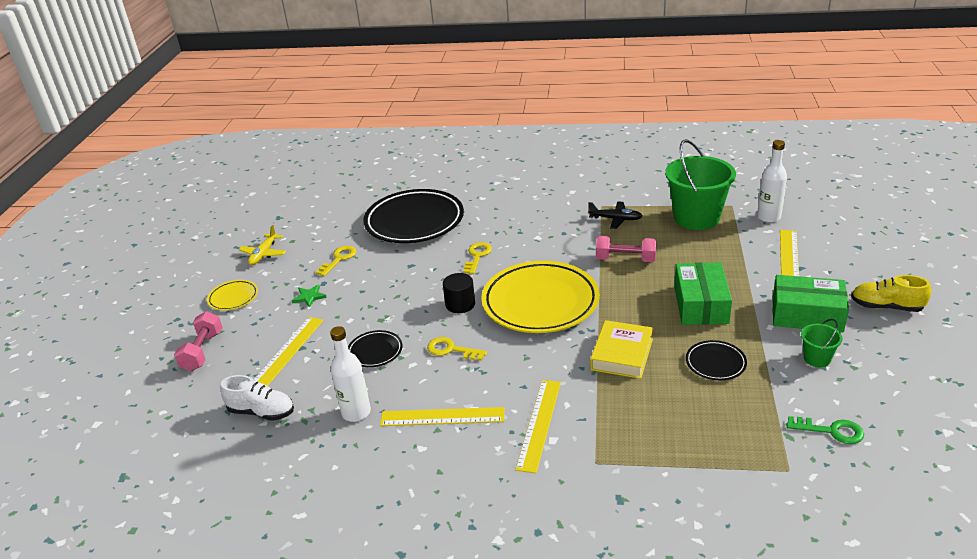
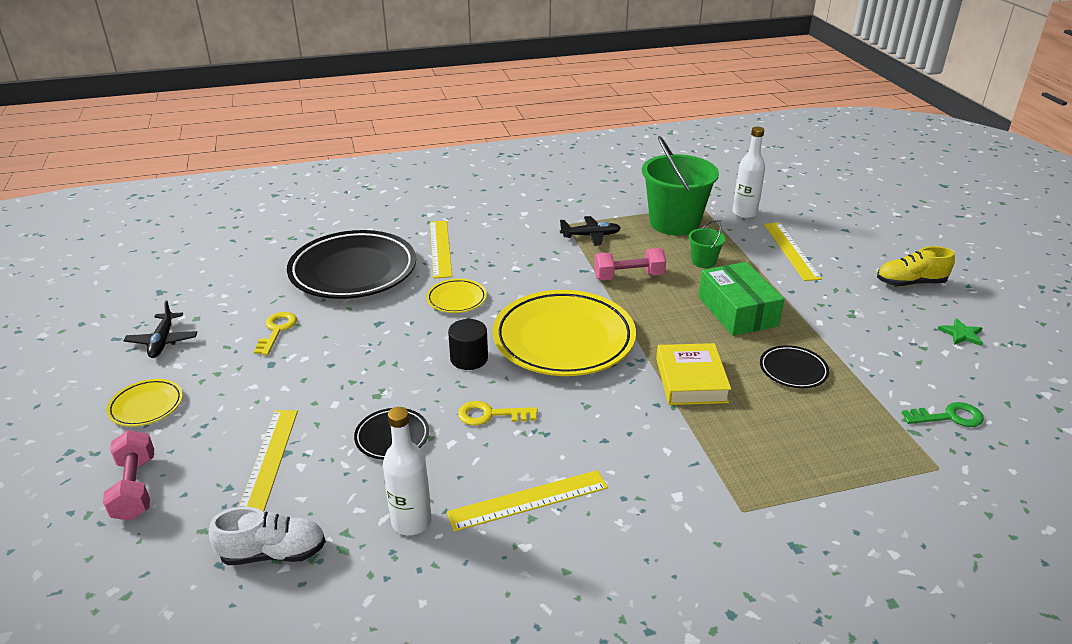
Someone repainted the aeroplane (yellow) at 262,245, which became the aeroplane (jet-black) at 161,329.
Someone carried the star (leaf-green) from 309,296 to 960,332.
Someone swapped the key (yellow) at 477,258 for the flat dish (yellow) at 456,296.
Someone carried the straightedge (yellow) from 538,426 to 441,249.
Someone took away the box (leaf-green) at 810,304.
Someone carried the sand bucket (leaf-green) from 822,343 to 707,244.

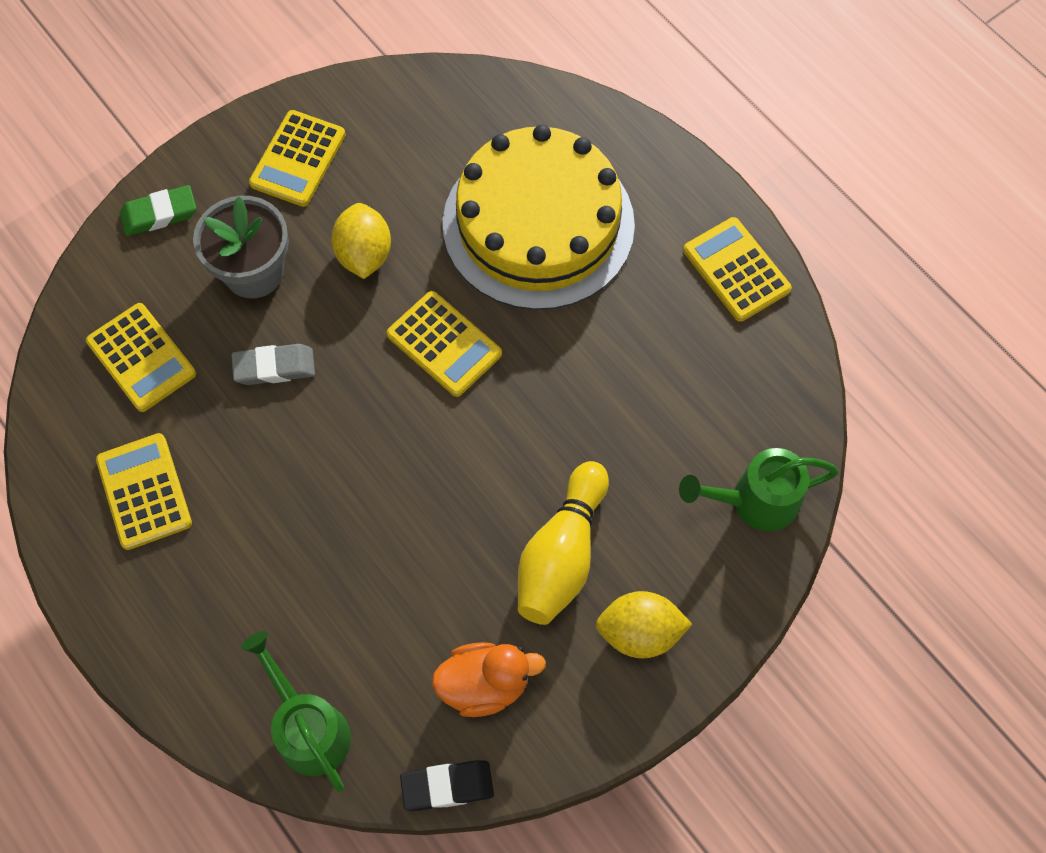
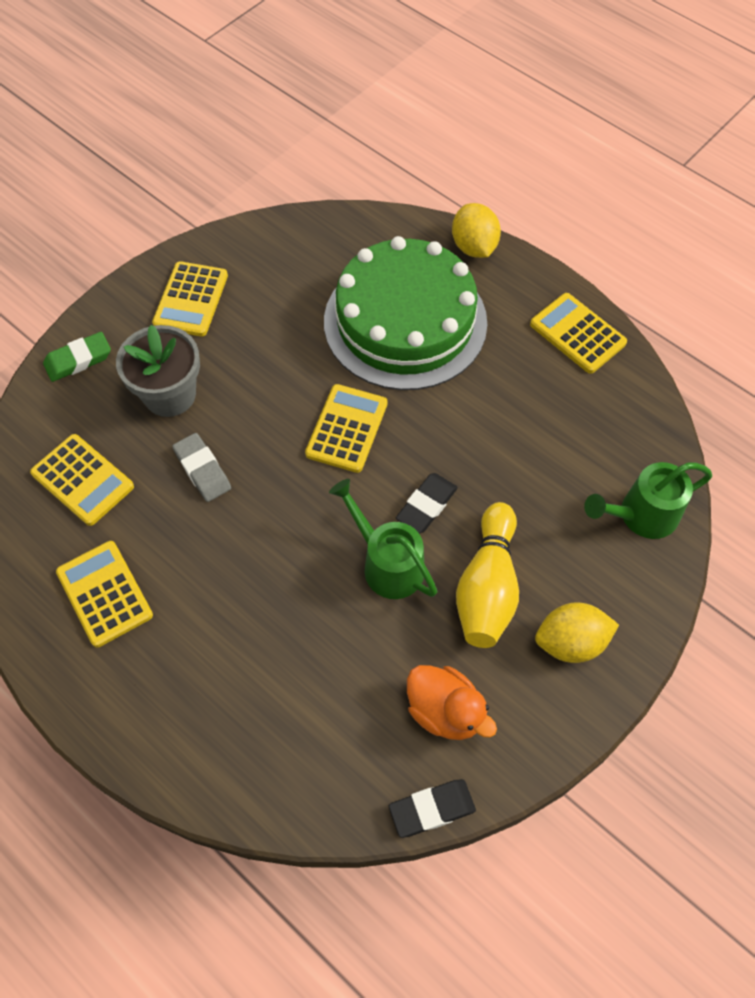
Someone rotated the pencil eraser (gray) at 273,364 by 75 degrees clockwise.
Someone carried the watering can (leaf-green) from 296,711 to 383,539.
Someone carried the toy lemon (yellow) from 361,241 to 476,230.
Someone rotated the adding machine (yellow) at 444,344 by 105 degrees counterclockwise.
Someone rotated the duck (orange) at 489,679 by 60 degrees clockwise.
Someone repainted the cake (yellow) at 539,217, which became the cake (leaf-green) at 405,313.
Someone put down the pencil eraser (jet-black) at 427,503.

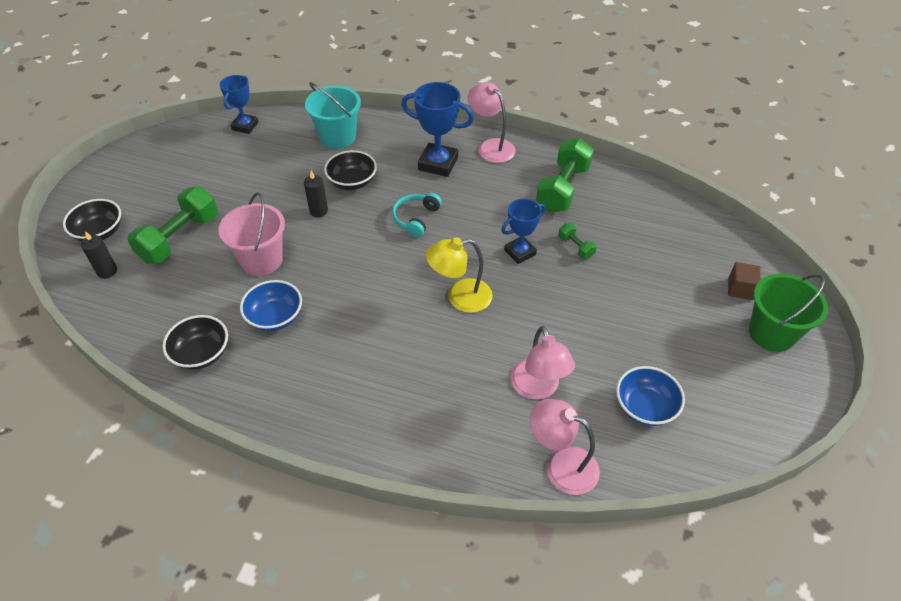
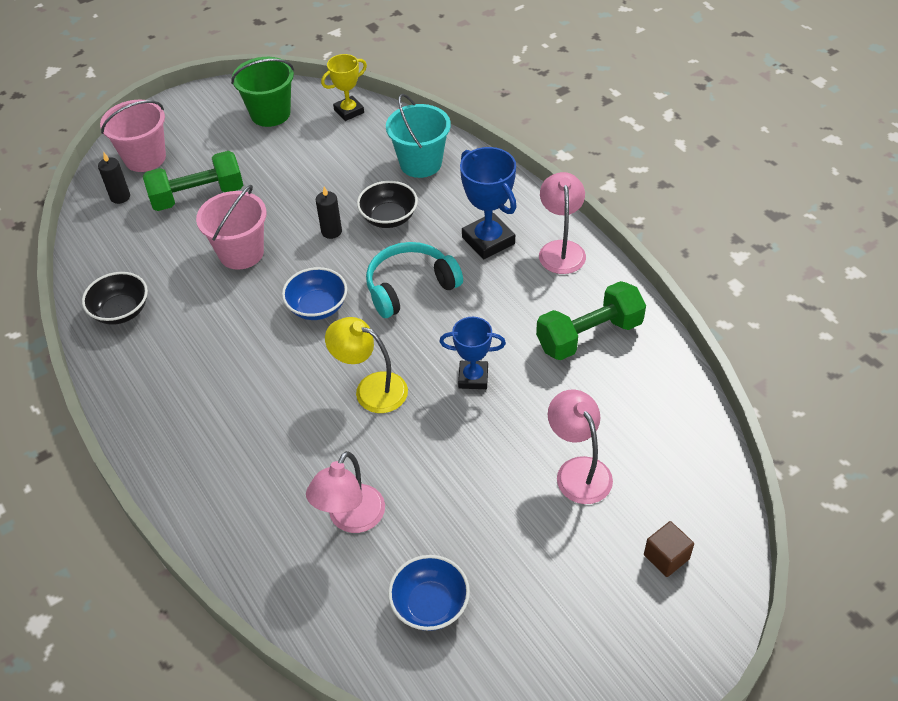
Someone swapped the bowl (jet-black) at 92,220 for the sand bucket (pink) at 133,136.
Someone repainted the trophy (royal blue) at 239,104, which became the trophy (yellow) at 344,87.
Someone carried the bowl (royal blue) from 271,305 to 314,293.
Someone scaled the over-ear headphones (aqua) at 417,215 by 1.53.
Someone carried the reading lamp (pink) from 565,447 to 580,446.
Someone took away the hand weight (leaf-green) at 577,241.
Someone carried the sand bucket (leaf-green) from 788,313 to 262,92.

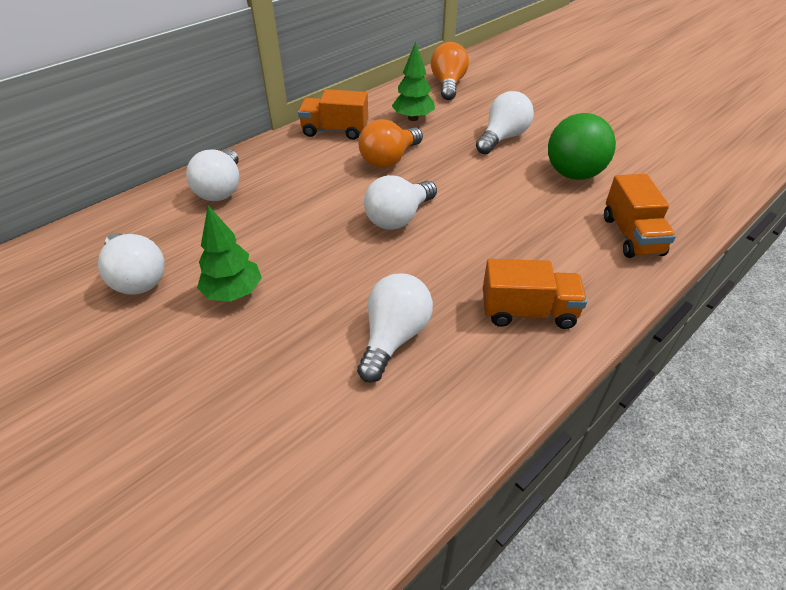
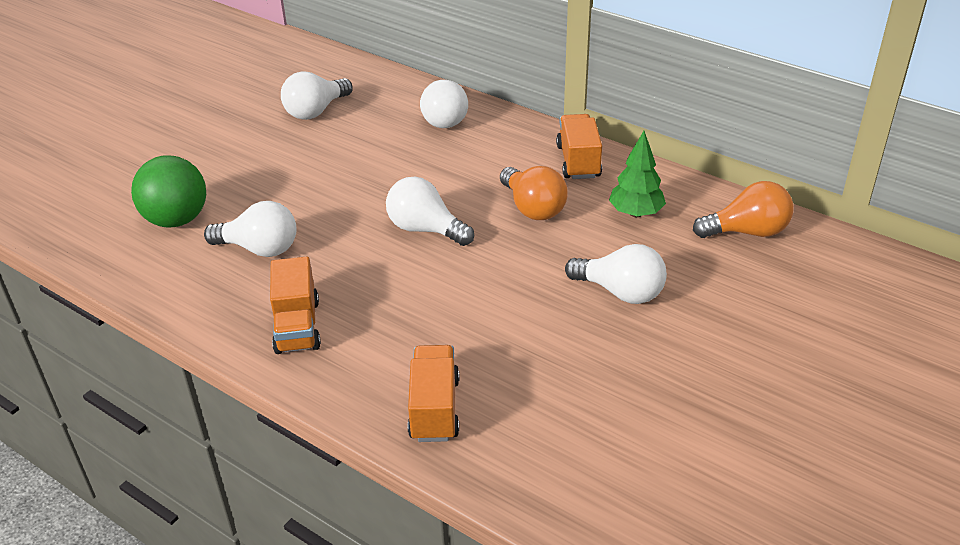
Someone rotated the lightbulb (pure white) at 212,175 by 90 degrees counterclockwise.
Someone took away the toy tree (leaf-green) at 229,254.
Someone rotated the lightbulb (orange) at 390,143 by 150 degrees counterclockwise.
Someone carried the sphere (leaf-green) from 582,146 to 168,191.
Someone rotated the lorry (orange) at 640,216 by 105 degrees clockwise.

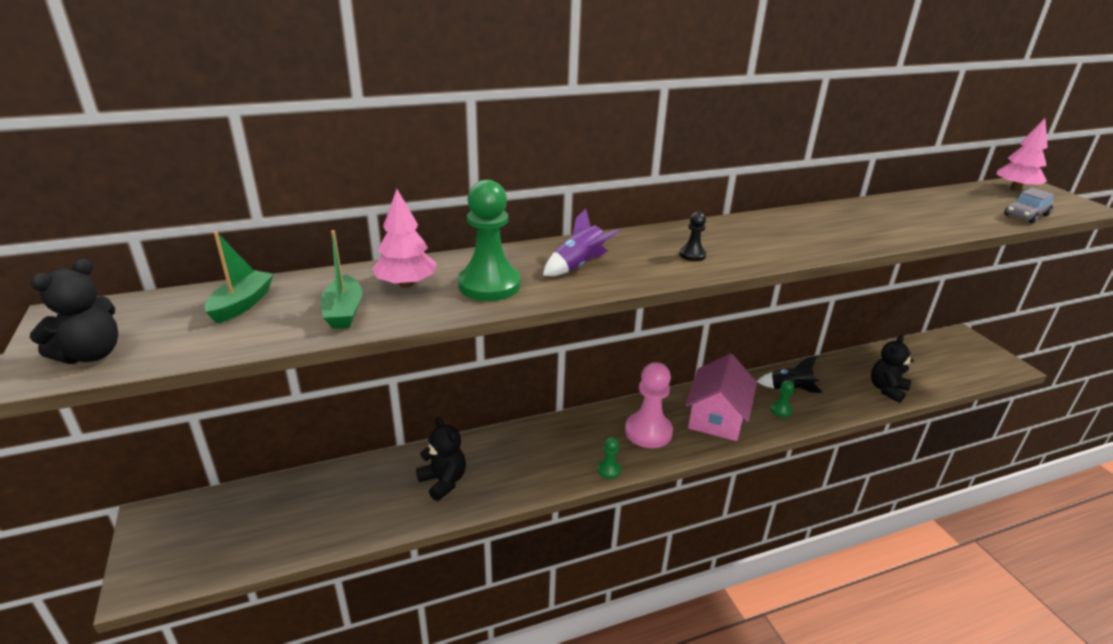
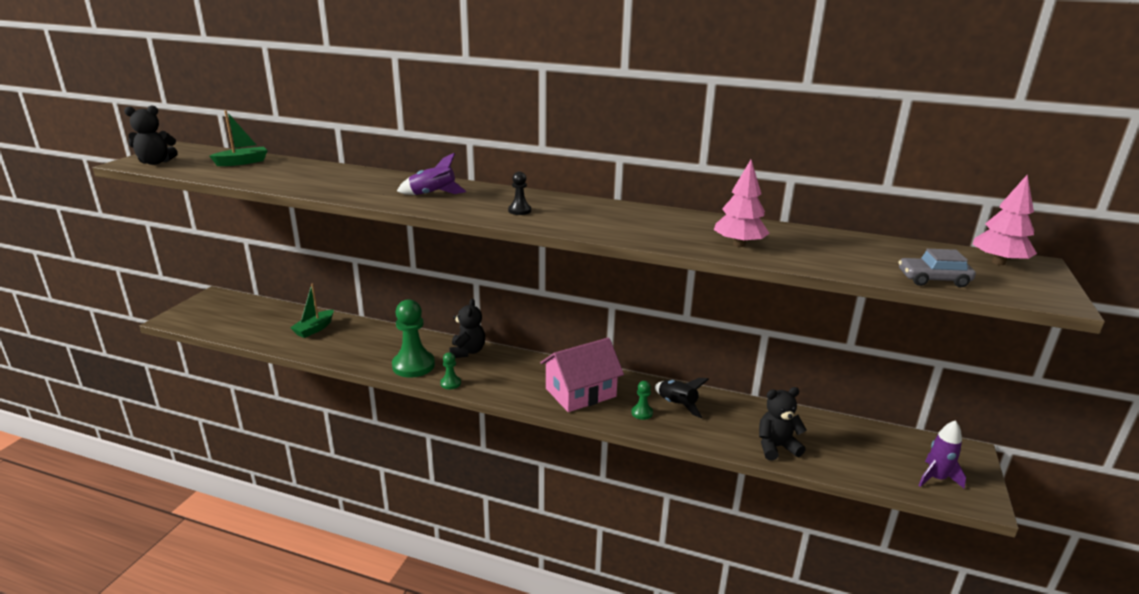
Someone carried the boat (leaf-green) from 342,279 to 311,311.
Someone carried the toy tree (pink) from 404,238 to 742,203.
Someone carried the teddy bear (jet-black) from 441,459 to 467,328.
Someone carried the chess pawn (leaf-green) from 489,240 to 413,338.
Someone took away the chess pawn (pink) at 649,405.
Someone put down the toy rocket (purple) at 942,454.

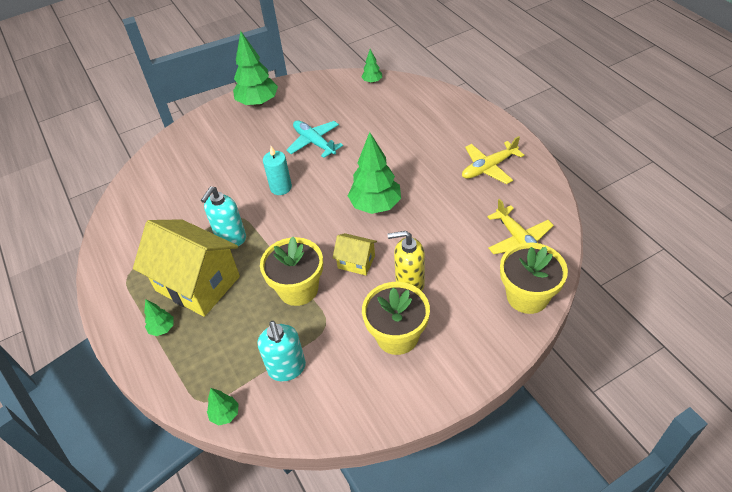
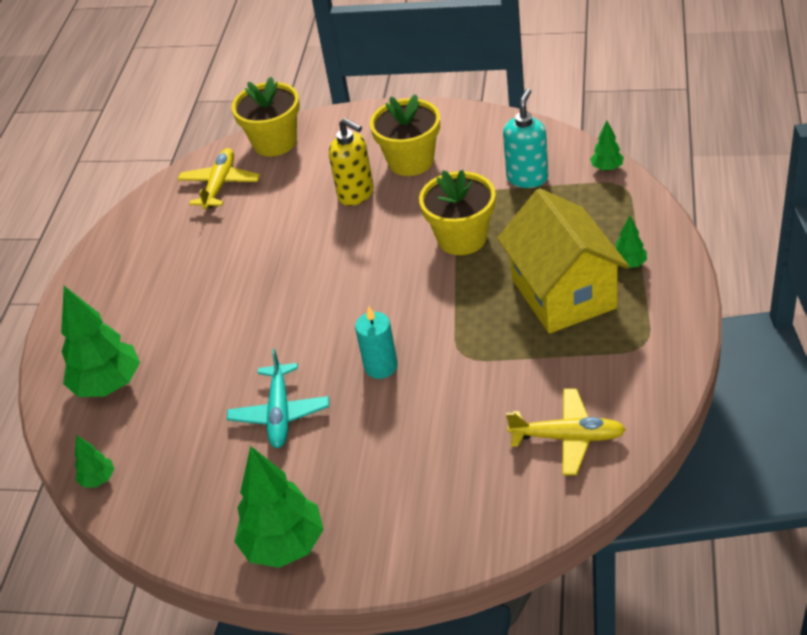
Someone took away the pump bottle (aqua) at 223,216.
Someone took away the toy house (yellow) at 355,254.
Someone carried the toy tree (leaf-green) from 374,173 to 100,341.
Someone carried the aeroplane (yellow) from 493,160 to 566,432.

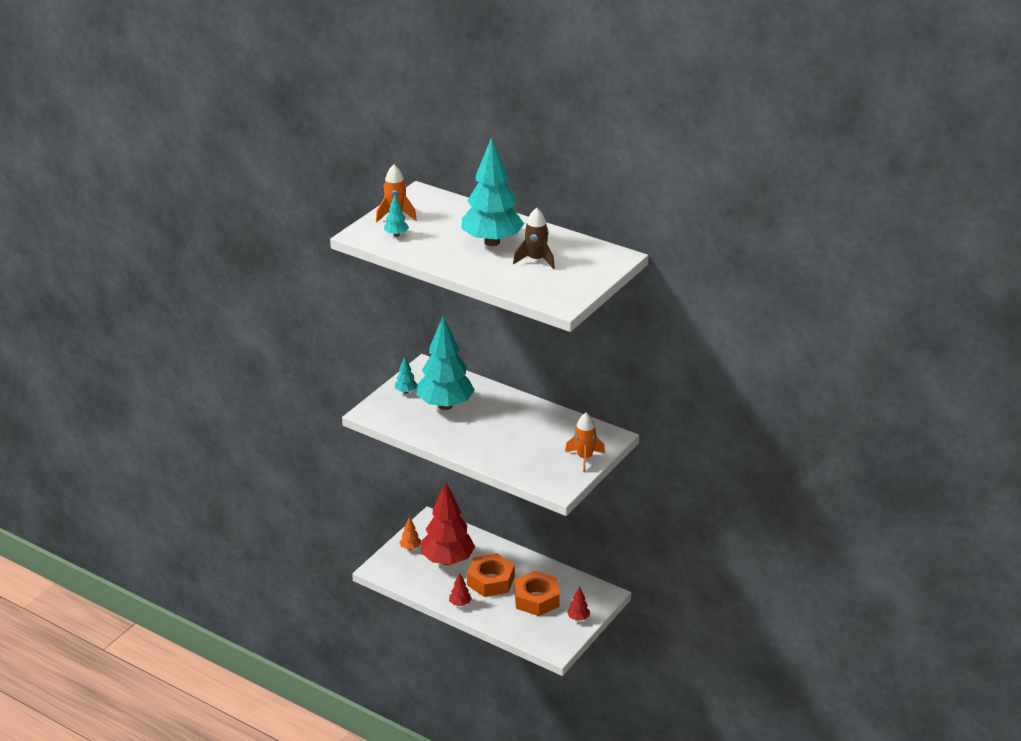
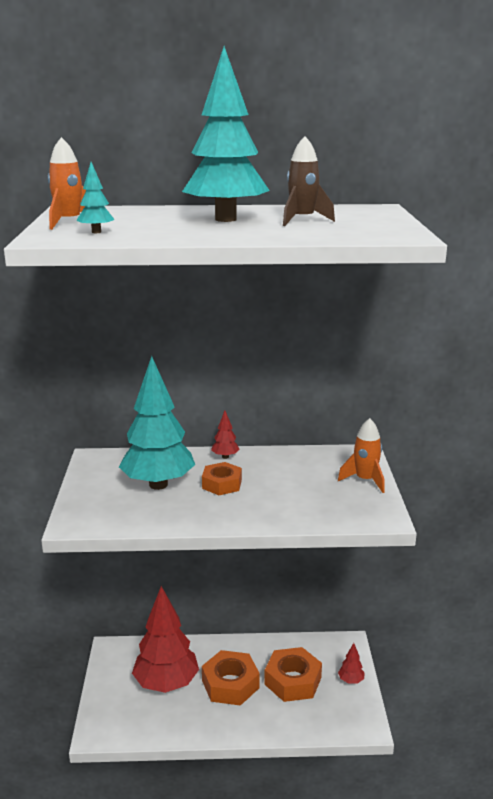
Someone took away the toy tree (aqua) at 406,375.
Someone took away the toy tree (orange) at 410,533.
Someone carried the toy tree (crimson) from 460,589 to 225,435.
Someone put down the hex nut (orange) at 222,478.

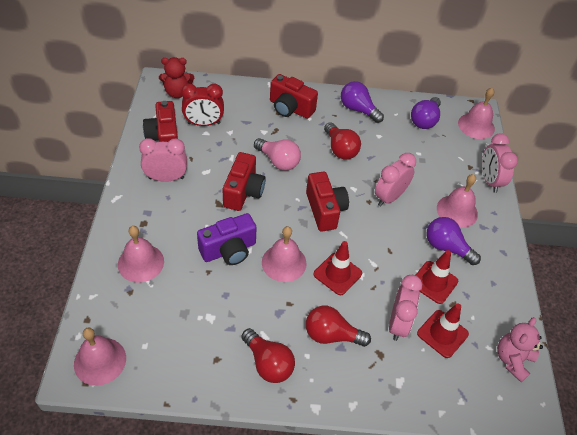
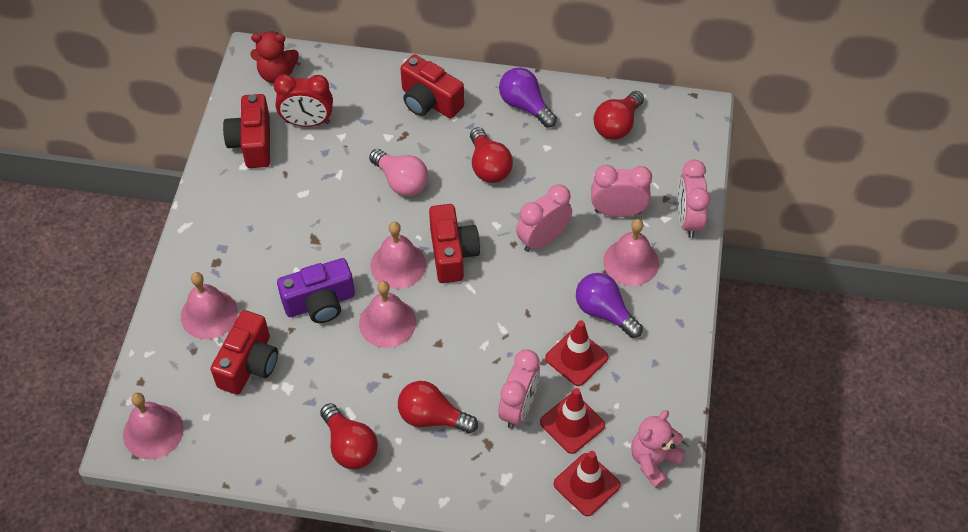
Someone carried the bedside clock (pink) from 163,160 to 621,191.
Someone carried the photo camera (crimson) from 244,181 to 244,352.
Someone carried the road cone (crimson) from 337,268 to 587,483.
Someone repainted the lightbulb (purple) at 426,113, which became the lightbulb (crimson) at 619,115.
Someone carried the bell (pink) from 476,113 to 398,255.

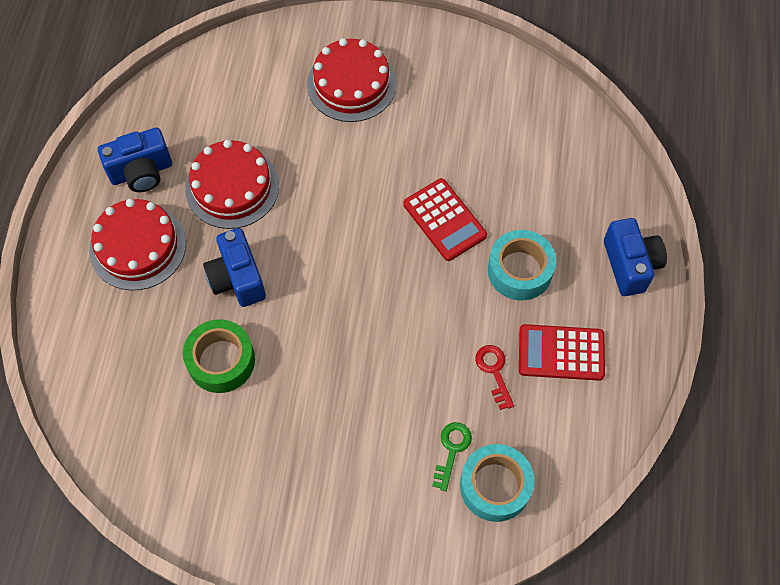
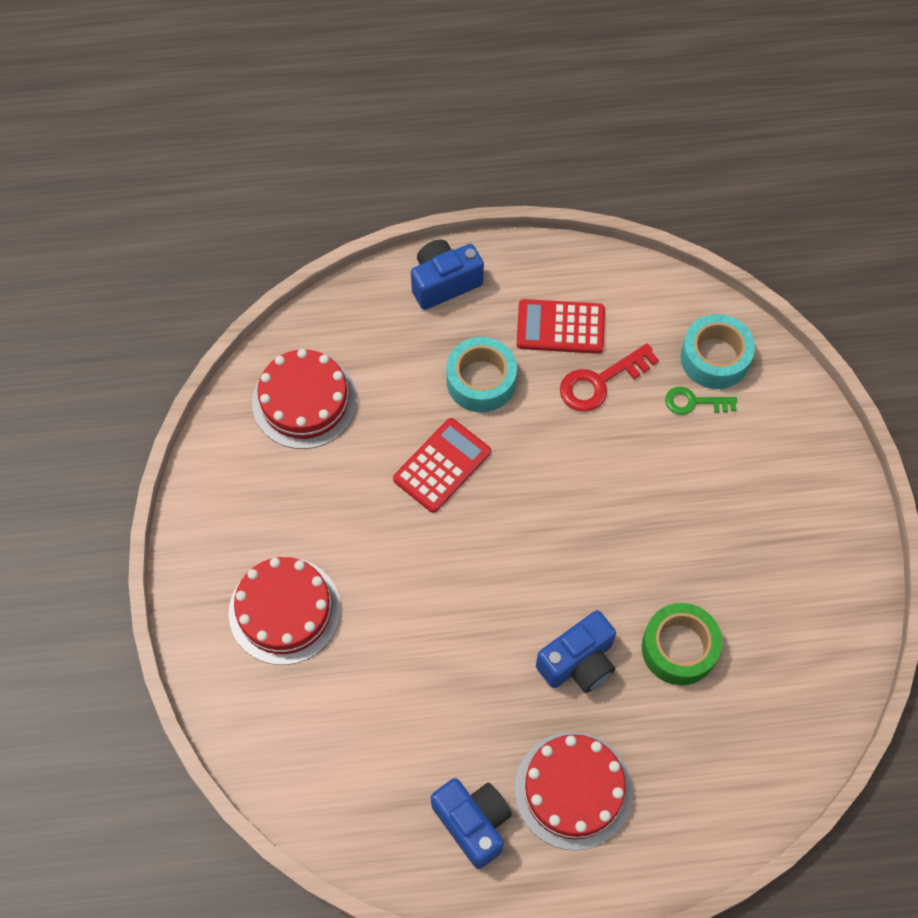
Someone carried the cake (crimson) from 232,184 to 304,399.
Someone scaled the key (crimson) at 494,377 by 1.51.
Someone rotated the adding machine (crimson) at 562,352 by 105 degrees clockwise.

